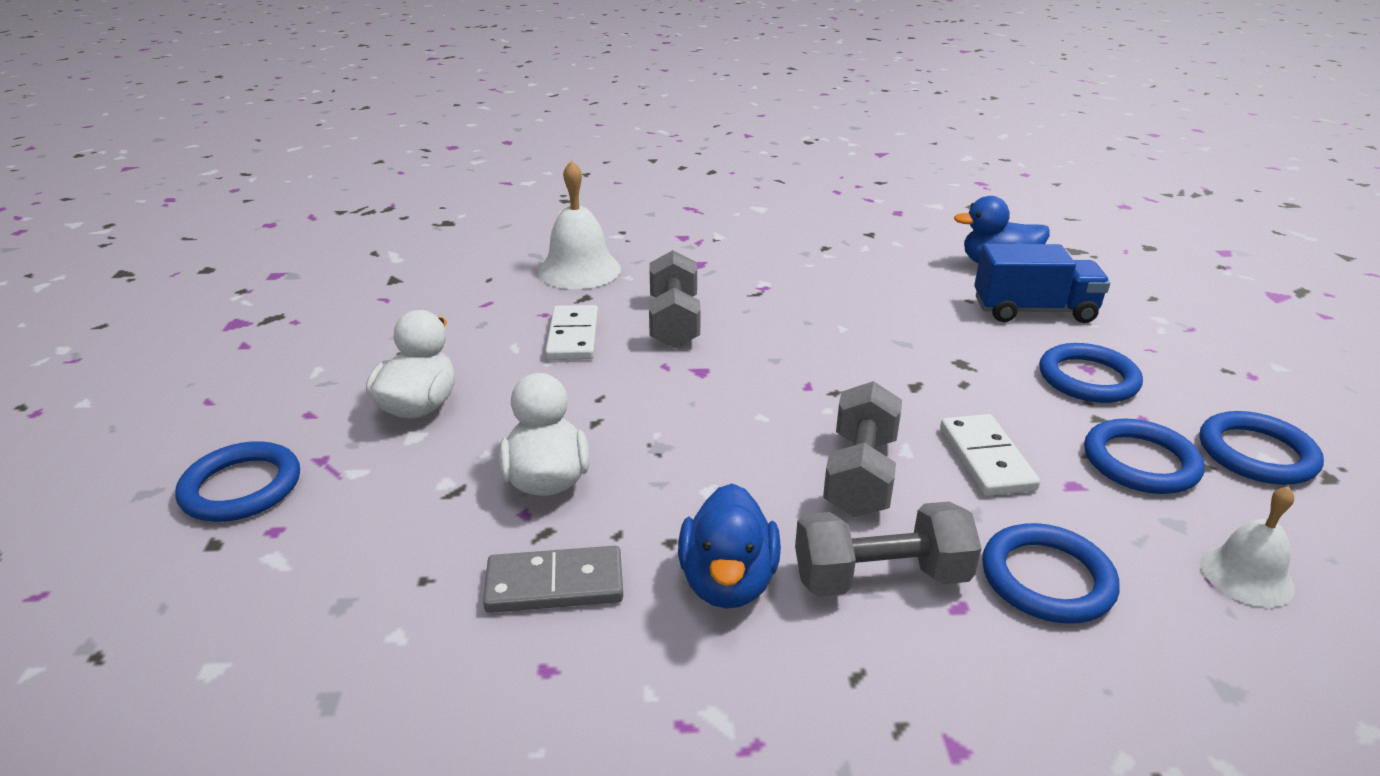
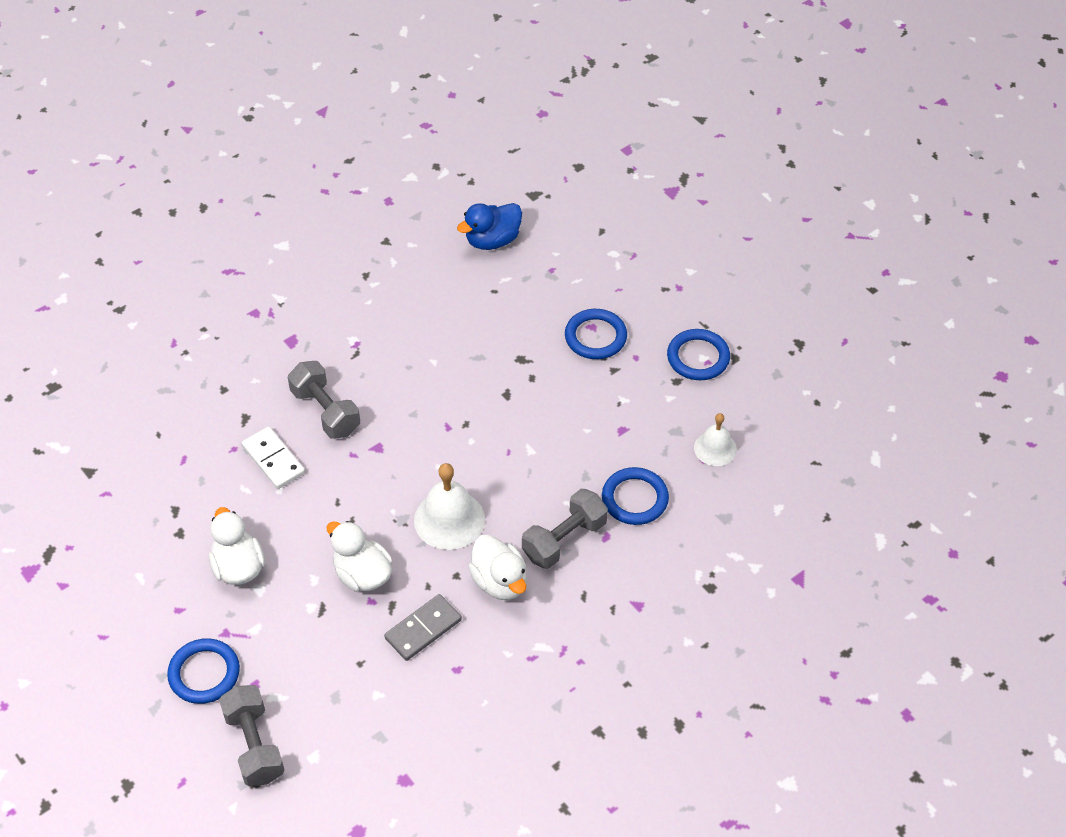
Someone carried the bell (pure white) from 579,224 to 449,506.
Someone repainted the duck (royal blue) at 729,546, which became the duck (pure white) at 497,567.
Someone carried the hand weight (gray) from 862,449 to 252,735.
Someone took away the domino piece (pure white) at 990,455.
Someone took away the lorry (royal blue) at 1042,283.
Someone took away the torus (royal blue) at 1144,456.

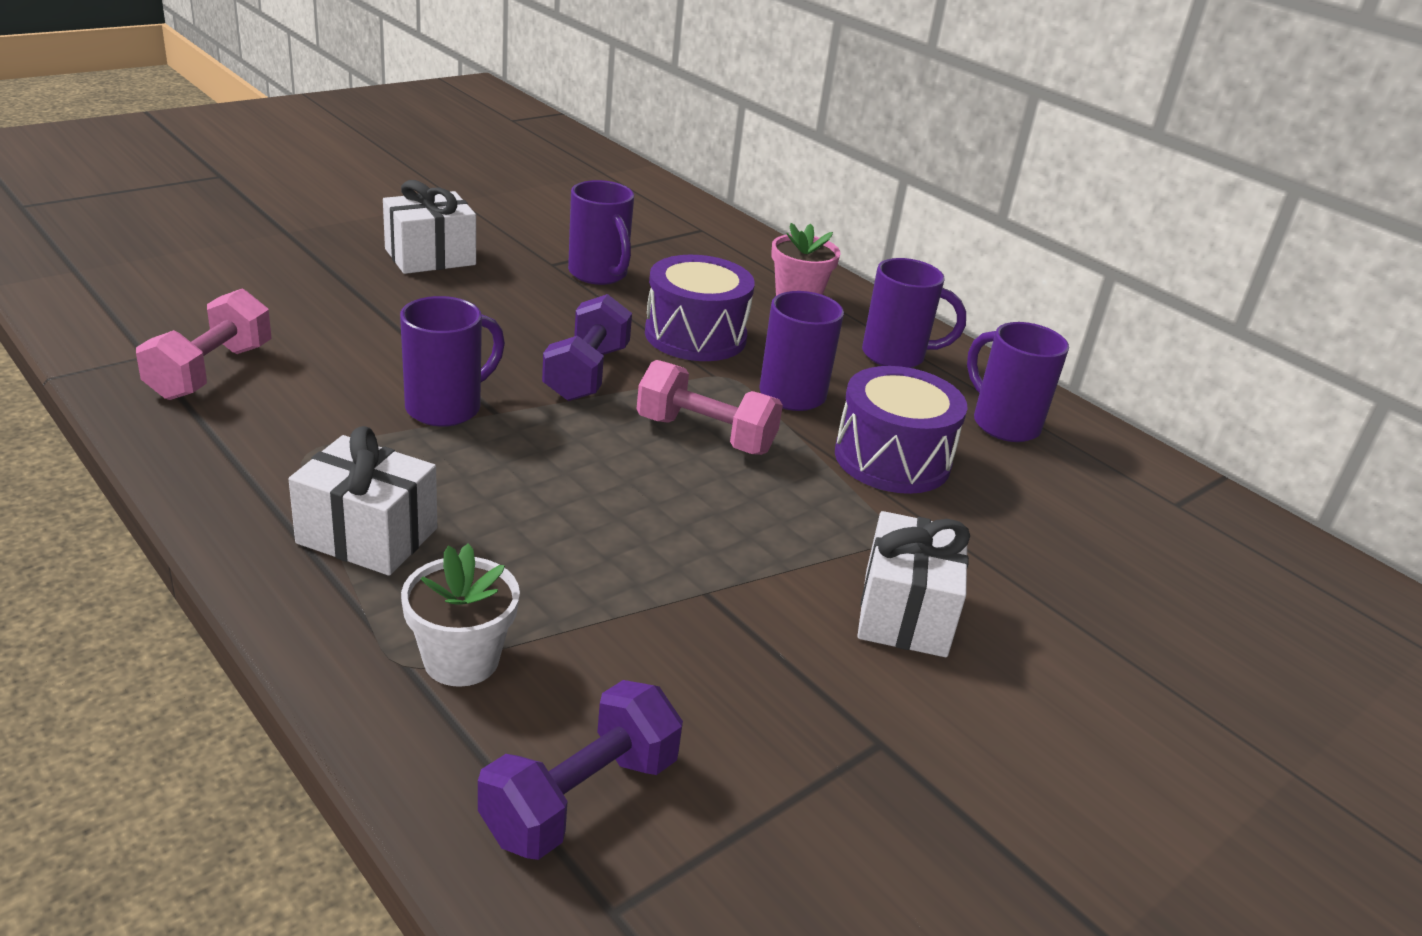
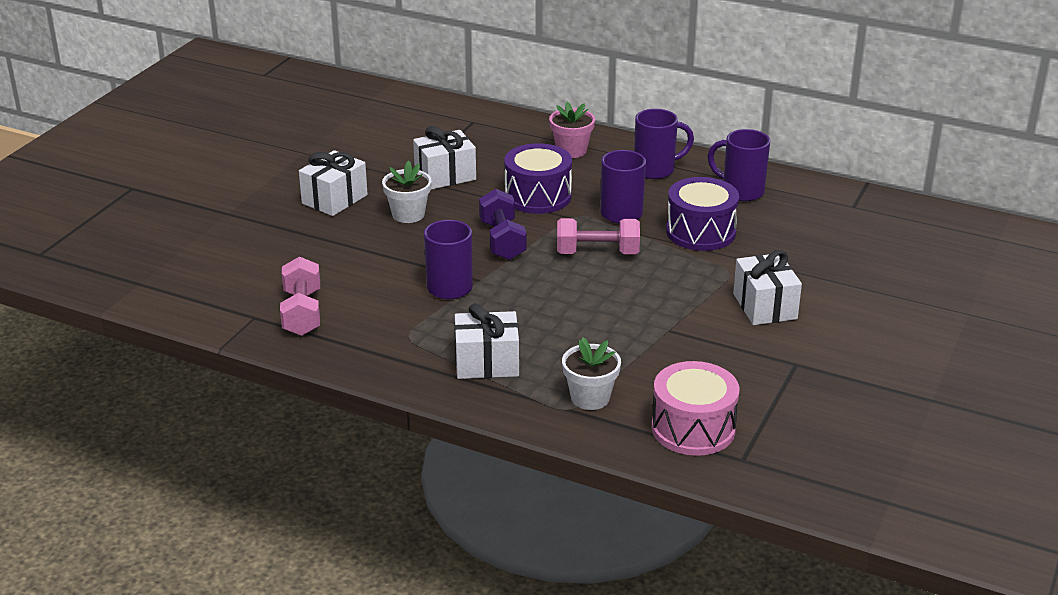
Someone swapped the hand weight (purple) at 580,770 for the toy drum (pink) at 695,408.
Someone swapped the tea mug (purple) at 601,232 for the gift (pure white) at 444,158.
Someone put down the plant pot (pure white) at 407,192.

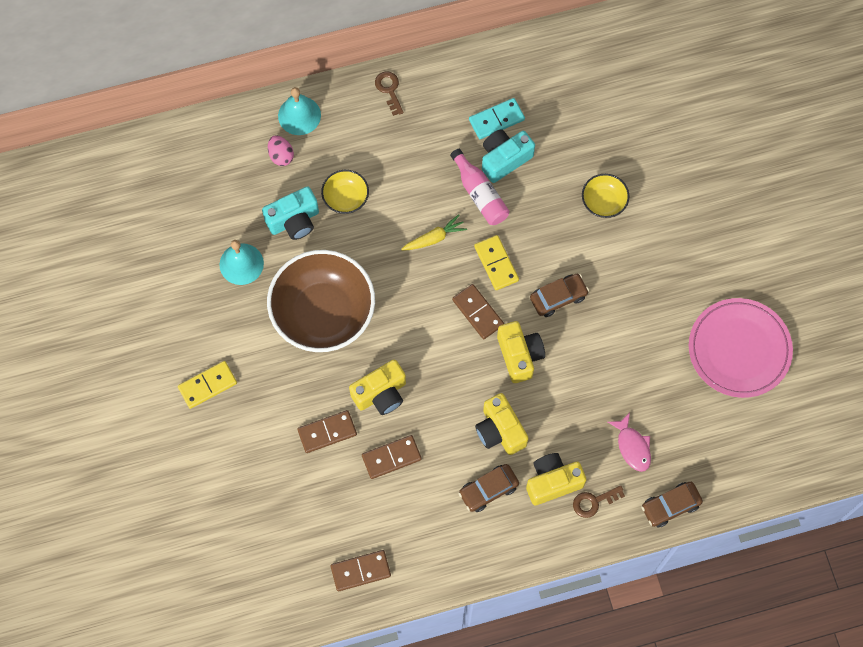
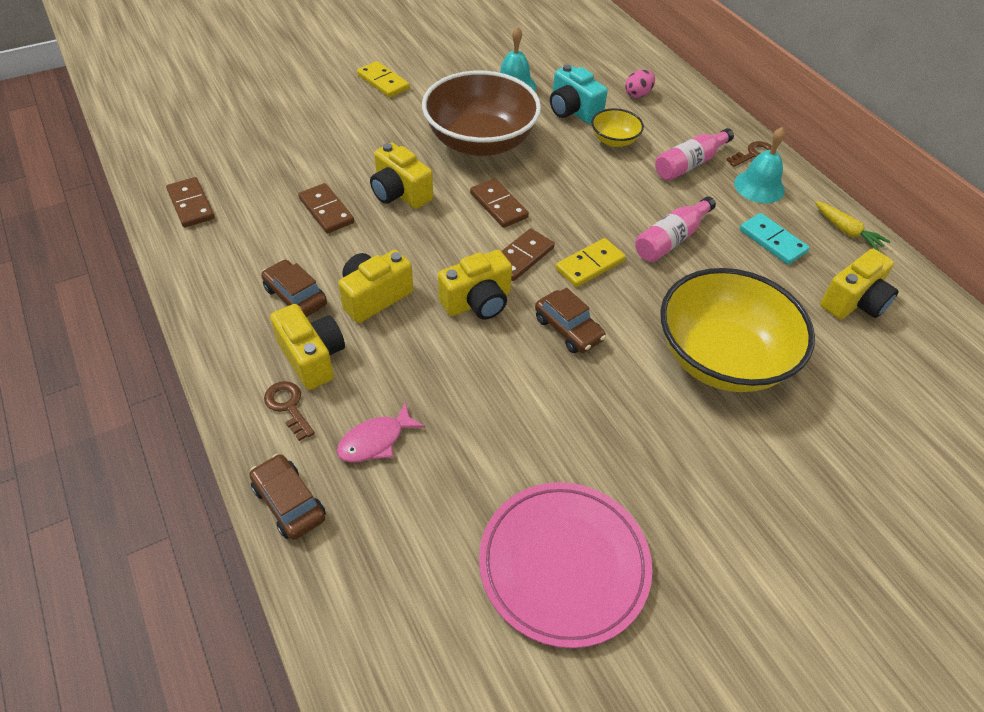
Someone carried the bell (aqua) from 299,111 to 759,165.
Someone carried the domino piece (russet) from 327,431 to 499,203.
Someone carried the toy carrot (yellow) from 434,232 to 853,226.
Someone took away the photo camera (aqua) at 508,156.
Someone scaled the bowl (yellow) at 605,196 by 2.19.
Someone put down the bottle (pink) at 694,154.
Someone put down the photo camera (yellow) at 859,284.

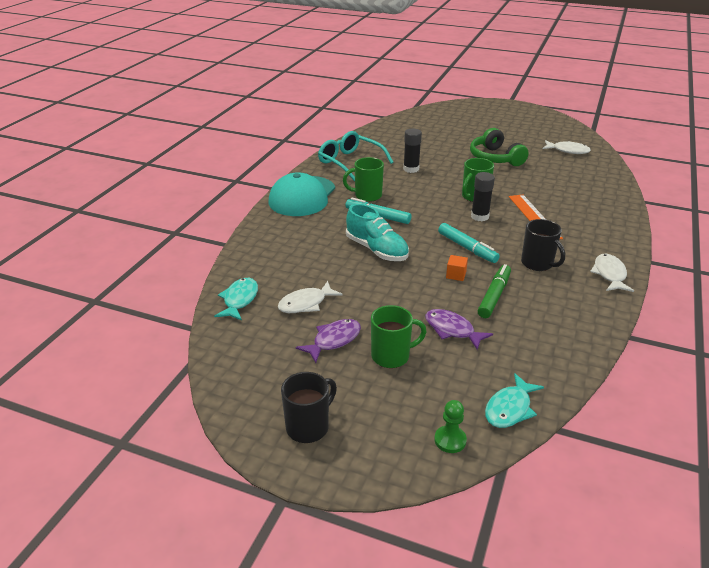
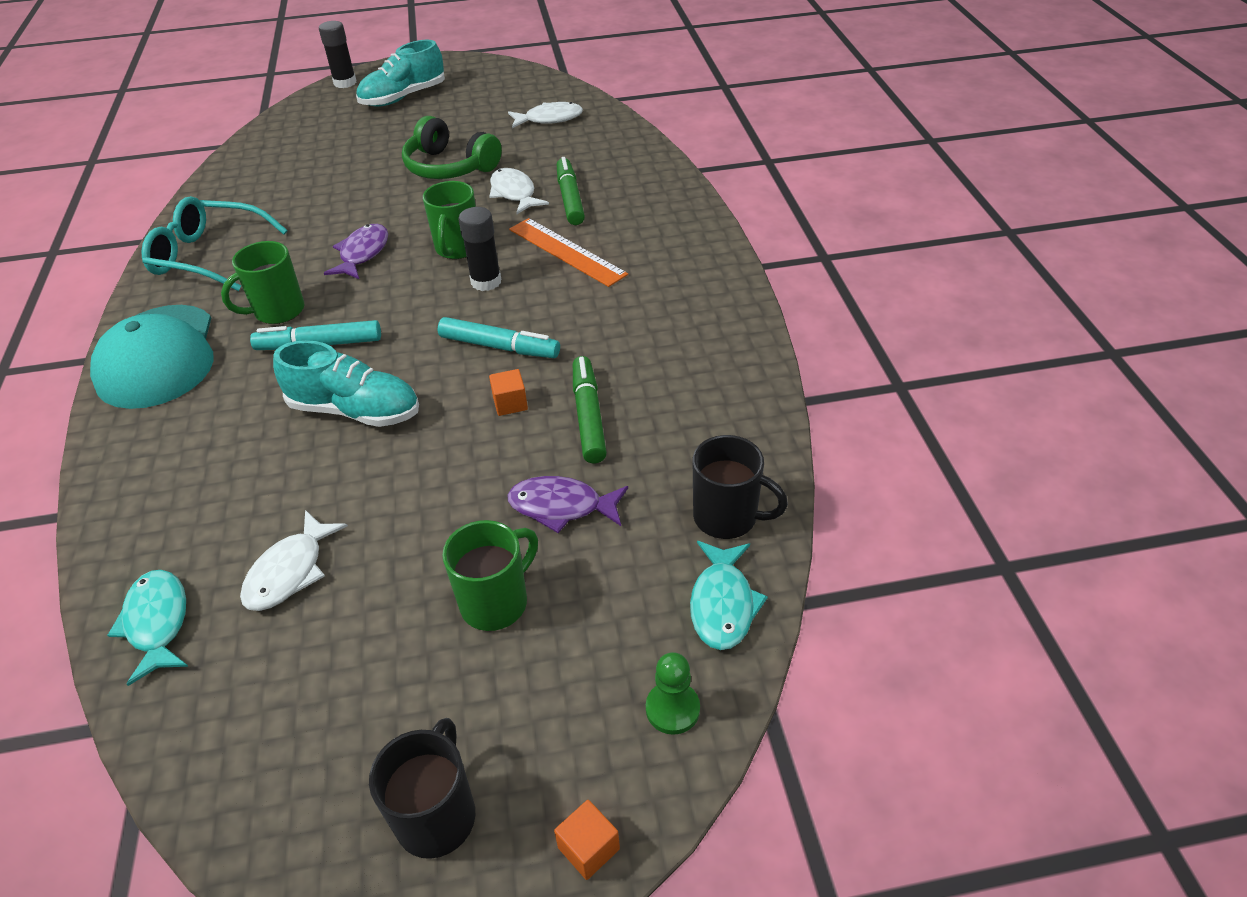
Someone carried the toy fish (purple) from 328,341 to 356,251.
Someone carried the glue (jet-black) from 412,151 to 338,54.
Someone carried the tea mug (jet-black) from 543,245 to 740,487.
Someone carried the toy fish (pure white) from 612,273 to 519,191.
Someone put down the shoe (aqua) at 400,73.
Someone put down the solid cube (orange) at 587,840.
Someone put down the felt pen (leaf-green) at 571,191.

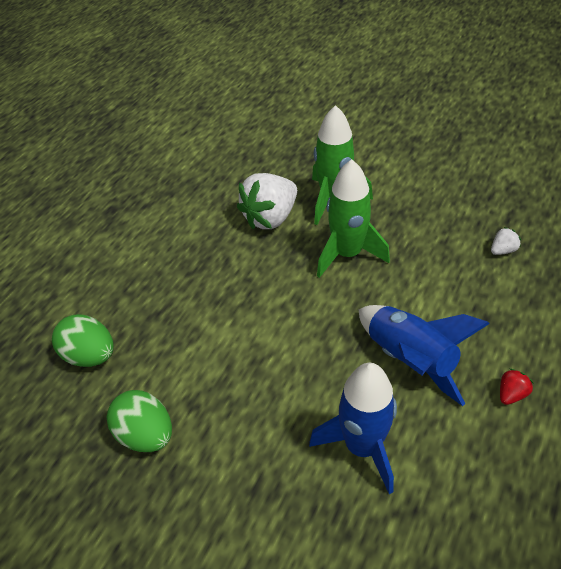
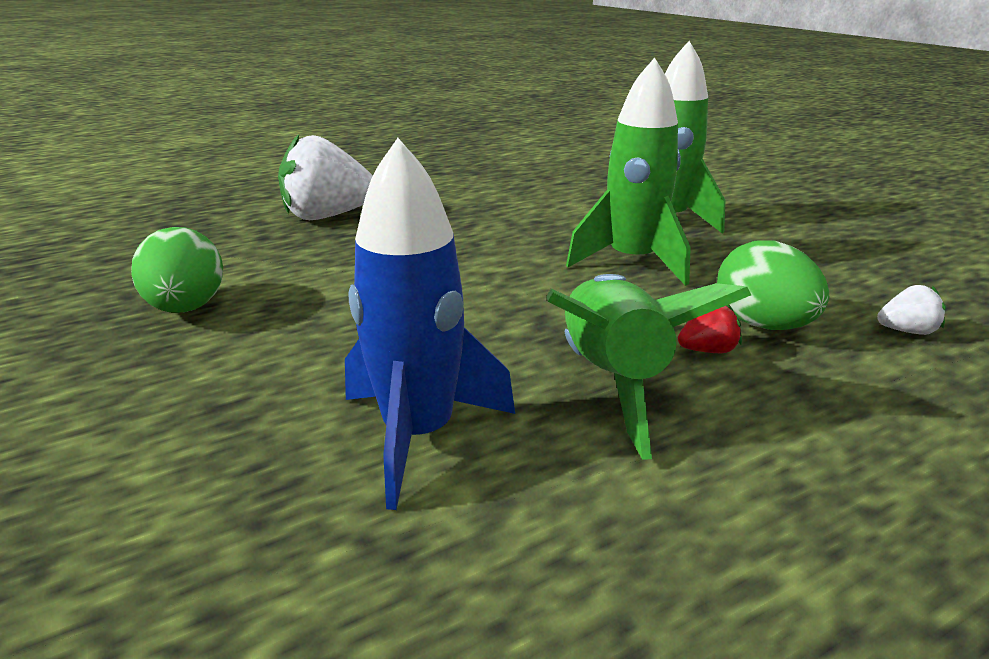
Someone carried the egg (leaf-green) from 83,340 to 773,285.
Someone carried the strawberry (pure white) from 267,201 to 325,177.
Someone repainted the toy rocket (royal blue) at 424,355, which became the toy rocket (leaf-green) at 648,367.
Someone carried the strawberry (crimson) from 516,386 to 710,329.

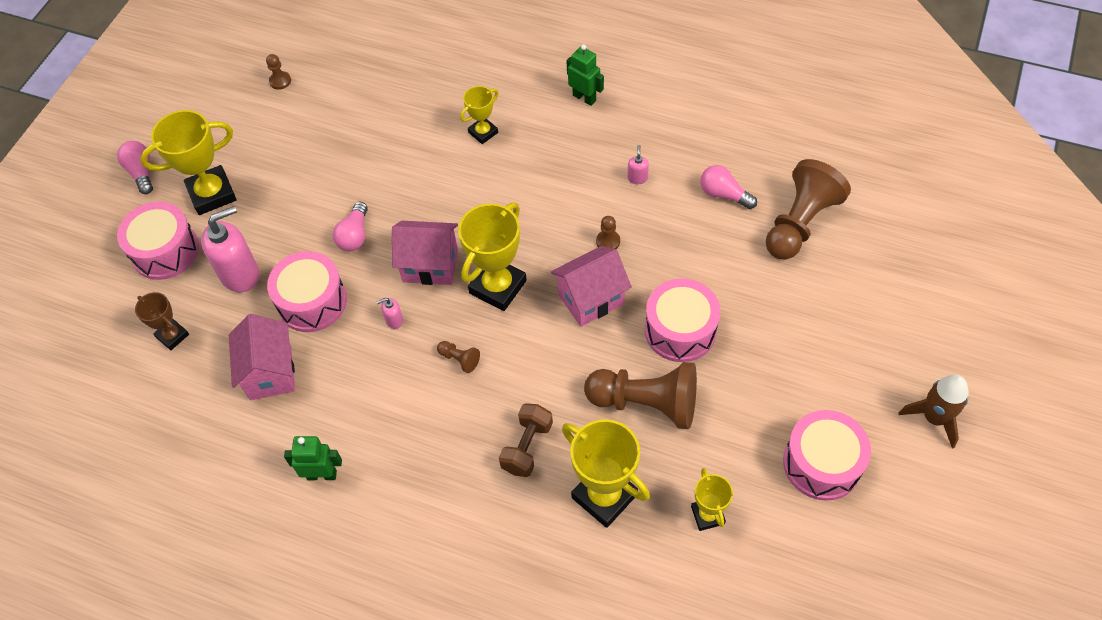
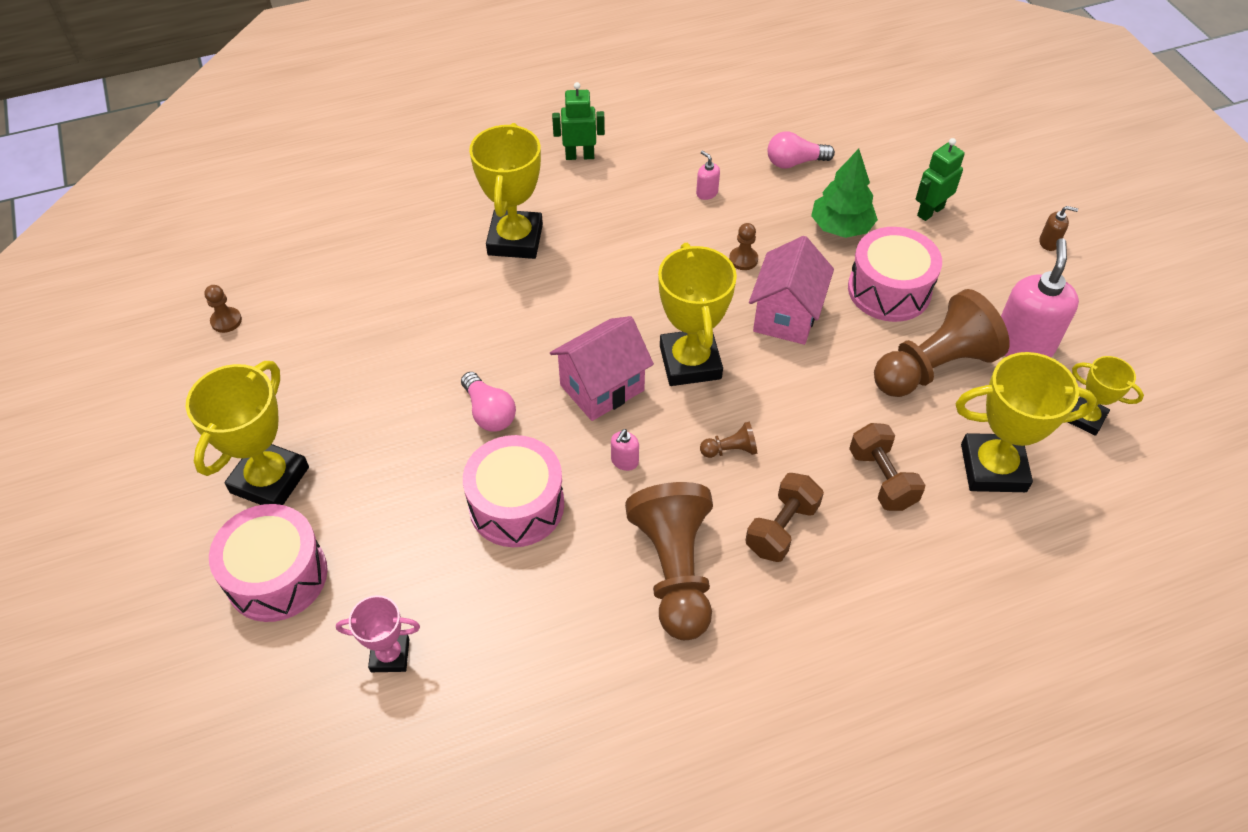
Someone took away the lightbulb (pink) at 135,167.
Someone repainted the trophy (russet) at 162,321, which became the trophy (pink) at 378,633.
Someone carried the pump bottle (pink) from 230,249 to 1040,297.
Someone took away the toy house (pink) at 262,357.
Someone carried the robot (leaf-green) from 313,458 to 940,179.
Someone scaled the trophy (yellow) at 479,115 by 1.79.
Someone carried the chess pawn (russet) from 808,209 to 669,561.
Someone took away the toy drum (pink) at 827,455.
Someone took away the toy rocket (russet) at 934,412.
Someone put down the hand weight (russet) at 784,517.
Someone put down the toy tree (leaf-green) at 844,193.
Someone put down the pump bottle (russet) at 1058,228.

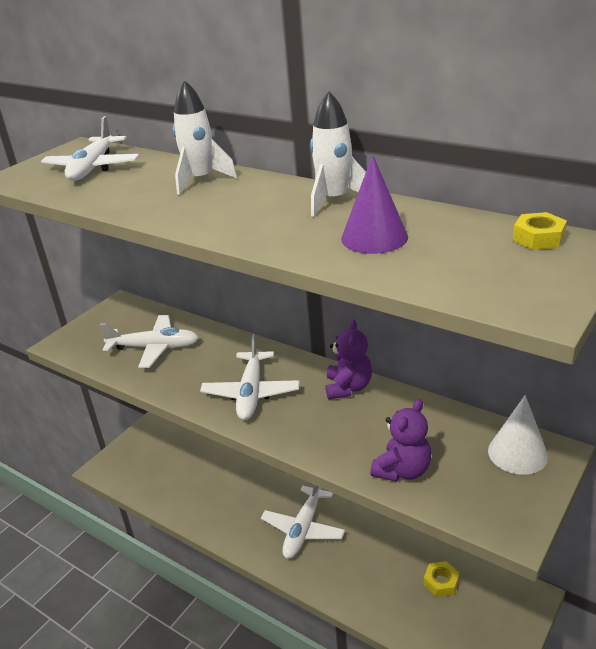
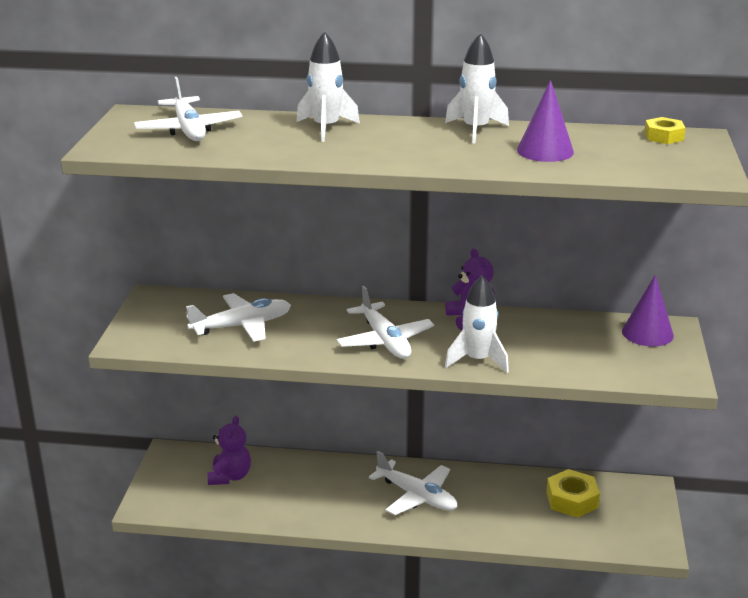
Someone rotated the aeroplane (pure white) at 303,522 by 45 degrees counterclockwise.
Someone carried the teddy bear (purple) from 400,440 to 229,450.
Someone scaled the hex nut (yellow) at 441,579 by 1.55.
Someone repainted the cone shape (pure white) at 518,435, which became the cone shape (purple) at 648,311.
Someone put down the toy rocket (pure white) at 477,324.

